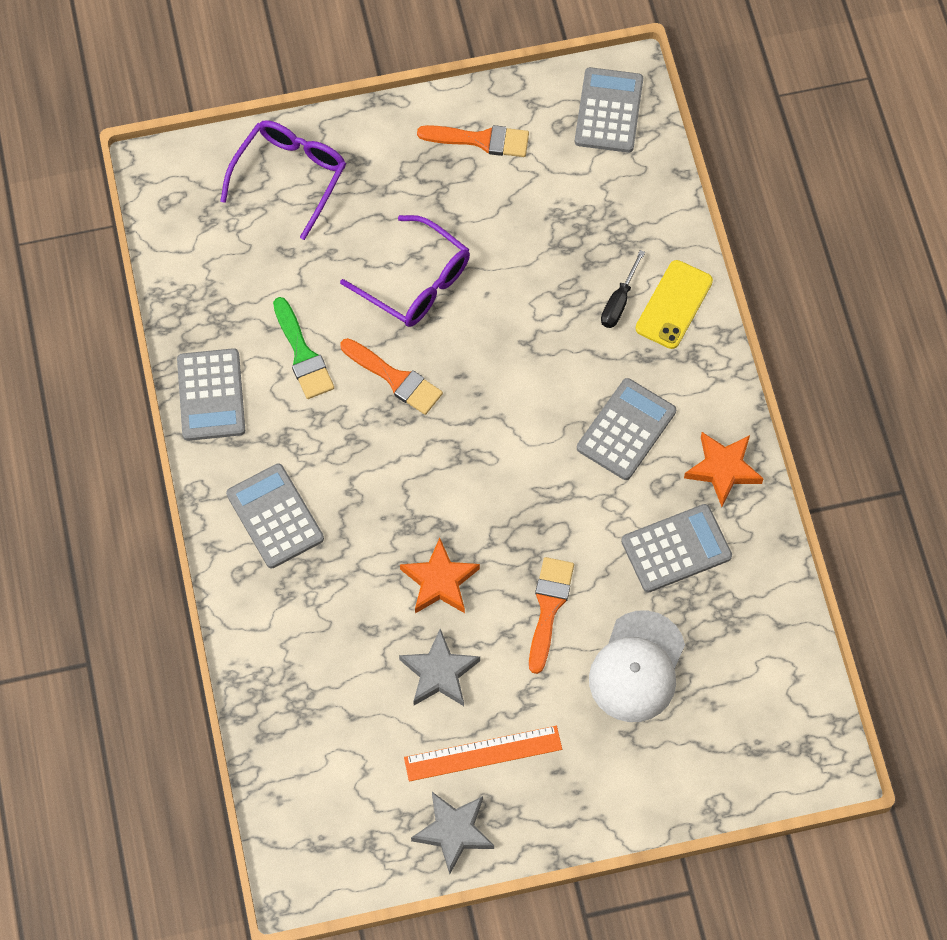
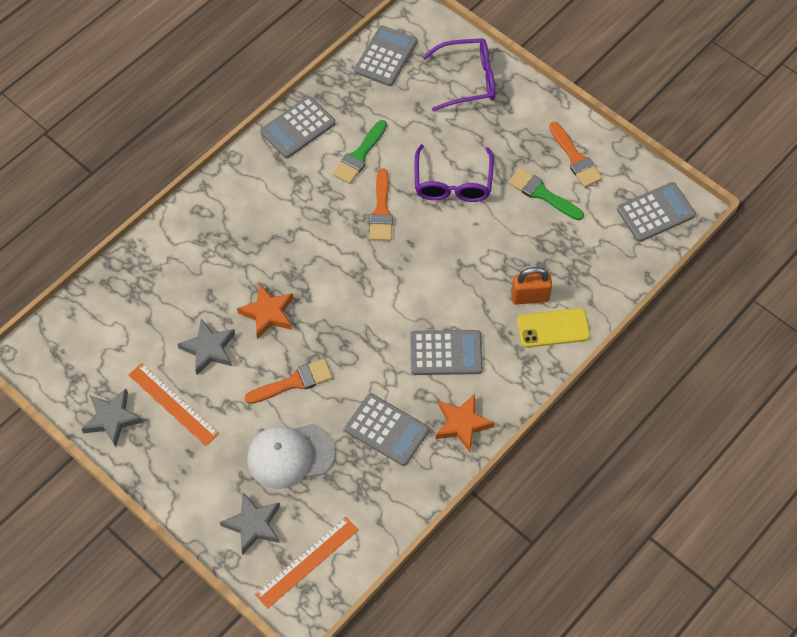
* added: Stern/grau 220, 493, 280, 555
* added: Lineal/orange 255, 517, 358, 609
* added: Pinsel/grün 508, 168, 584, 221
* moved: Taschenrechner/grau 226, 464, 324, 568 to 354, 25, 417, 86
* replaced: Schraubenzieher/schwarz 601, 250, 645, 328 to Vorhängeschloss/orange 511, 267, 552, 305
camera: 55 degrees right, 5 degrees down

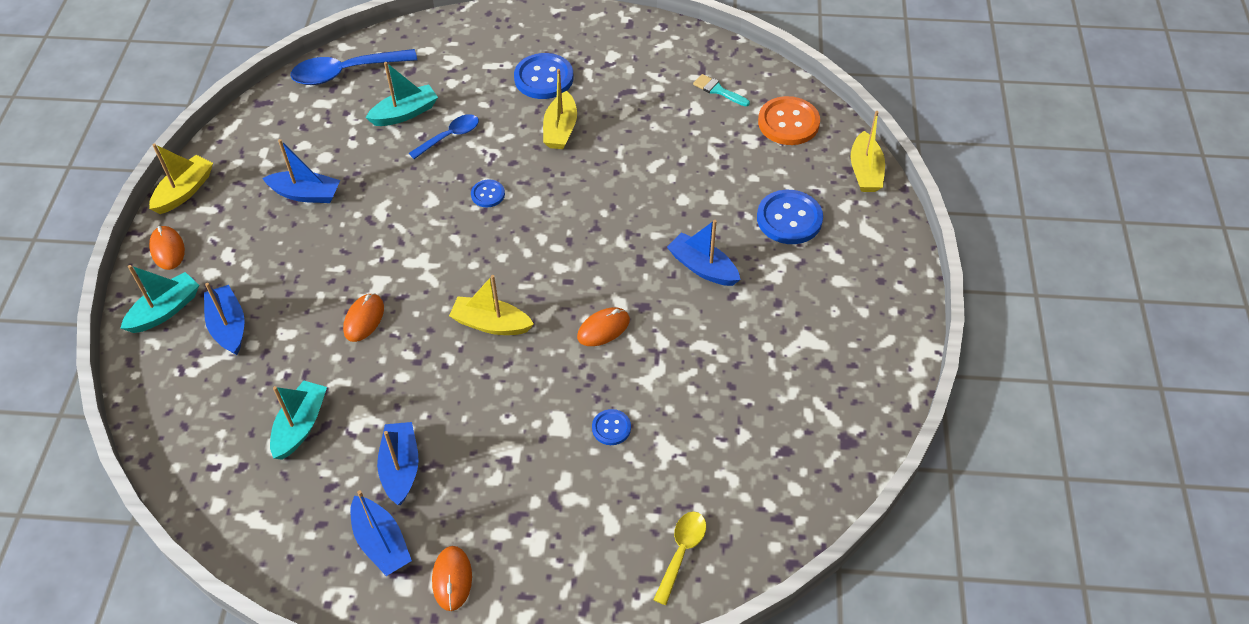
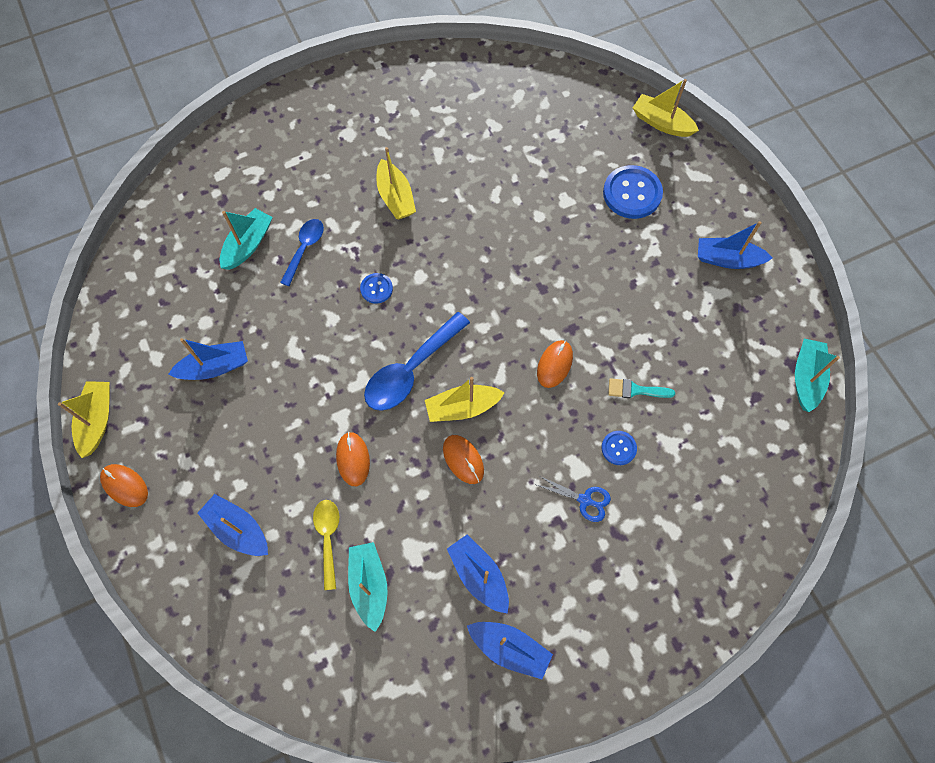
* removed: Knopf/blau 514, 53, 573, 99
* removed: Knopf/orange 758, 96, 820, 145
* added: Schere/blau 537, 476, 611, 522
* moved: Boot/türkis 120, 265, 199, 333 to 795, 339, 840, 412
* moved: Löffel/blau 290, 49, 417, 85 to 364, 312, 470, 411
* moved: Computermaus/orange 432, 546, 472, 611 to 443, 435, 484, 484
* moved: Löffel/gelb 653, 512, 706, 605 to 313, 500, 339, 590
* moved: Boot/blau 667, 220, 740, 286 to 698, 221, 773, 269
* moved: Pinsel/türkis 693, 74, 750, 106 to 608, 378, 675, 398
* turned: Boot/gelb 851, 111, 885, 192 = 633, 79, 699, 137 150 degrees clockwise
camera: 30 degrees left, 15 degrees up

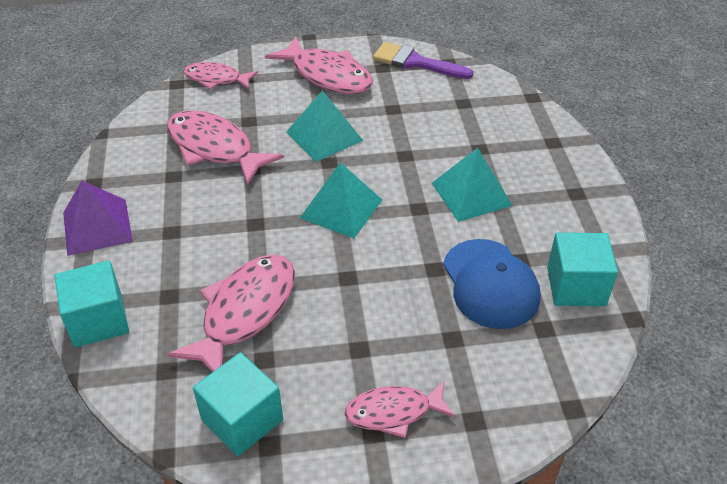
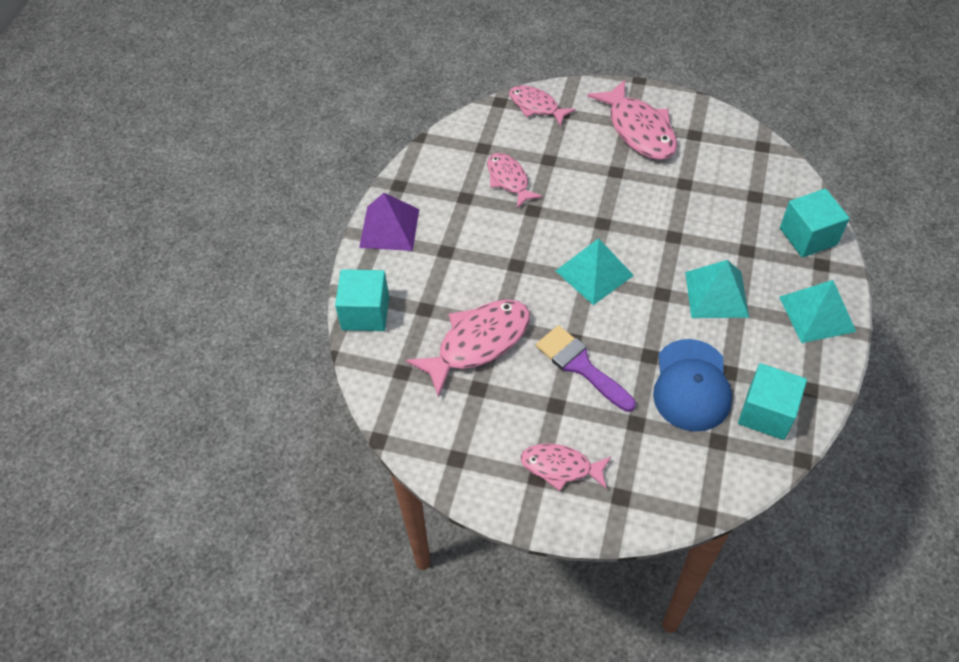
* moved: Kubus/türkis 193, 352, 283, 456 to 780, 188, 850, 258
* moved: Pyramide/türkis 286, 90, 363, 162 to 779, 280, 856, 343
* moved: Pinsel/lila 373, 42, 473, 79 to 536, 325, 636, 412
* resized: Fisch/rosa 167, 110, 284, 186 = 487, 153, 543, 208 x0.62
camera: 25 degrees right, 10 degrees up

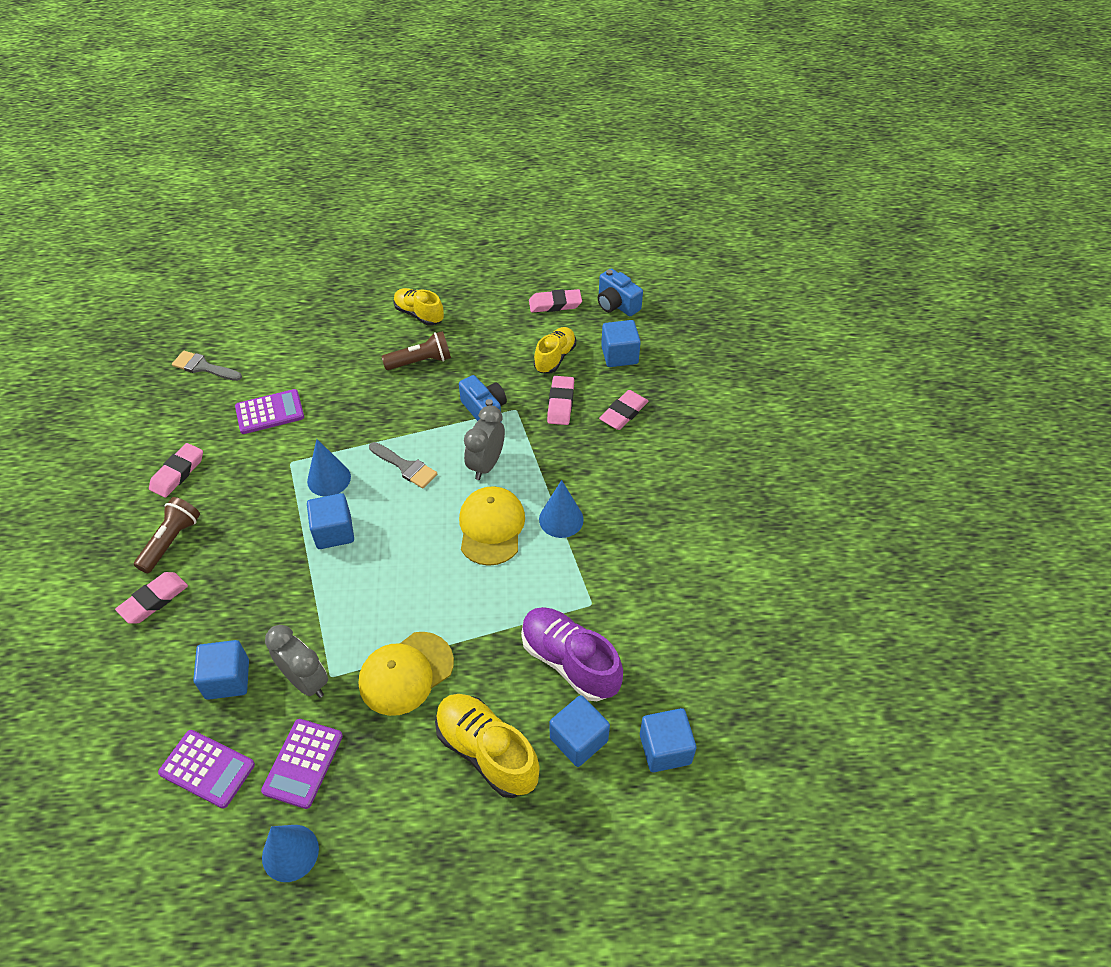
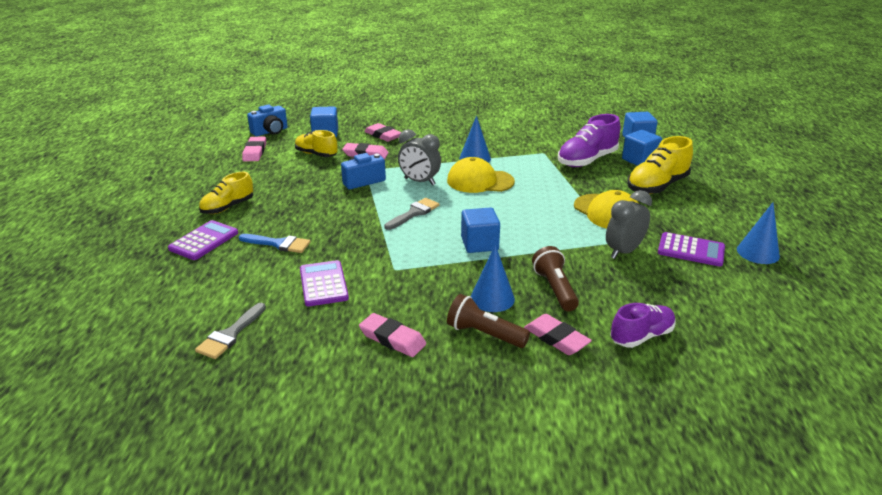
* removed: Kubus/blau 193, 640, 249, 700
* added: Pinsel/blau 239, 234, 311, 253
* added: Schuh/lila 610, 303, 676, 348
* moved: Taschenrechner/lila 158, 730, 255, 809 to 168, 220, 238, 260
* moved: Kegel/blau 307, 439, 351, 497 to 471, 244, 515, 312
* moved: Taschenlampe/braun 382, 331, 451, 370 to 532, 246, 579, 311
camera: 85 degrees left, 20 degrees down

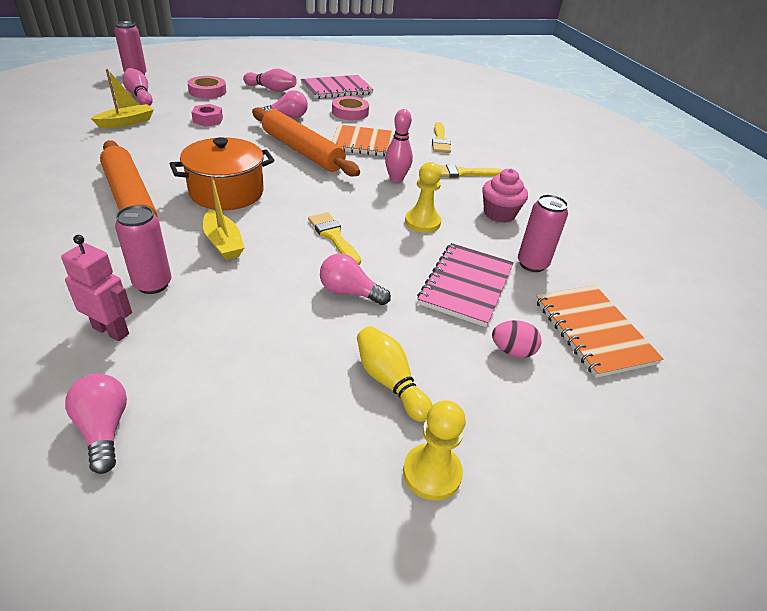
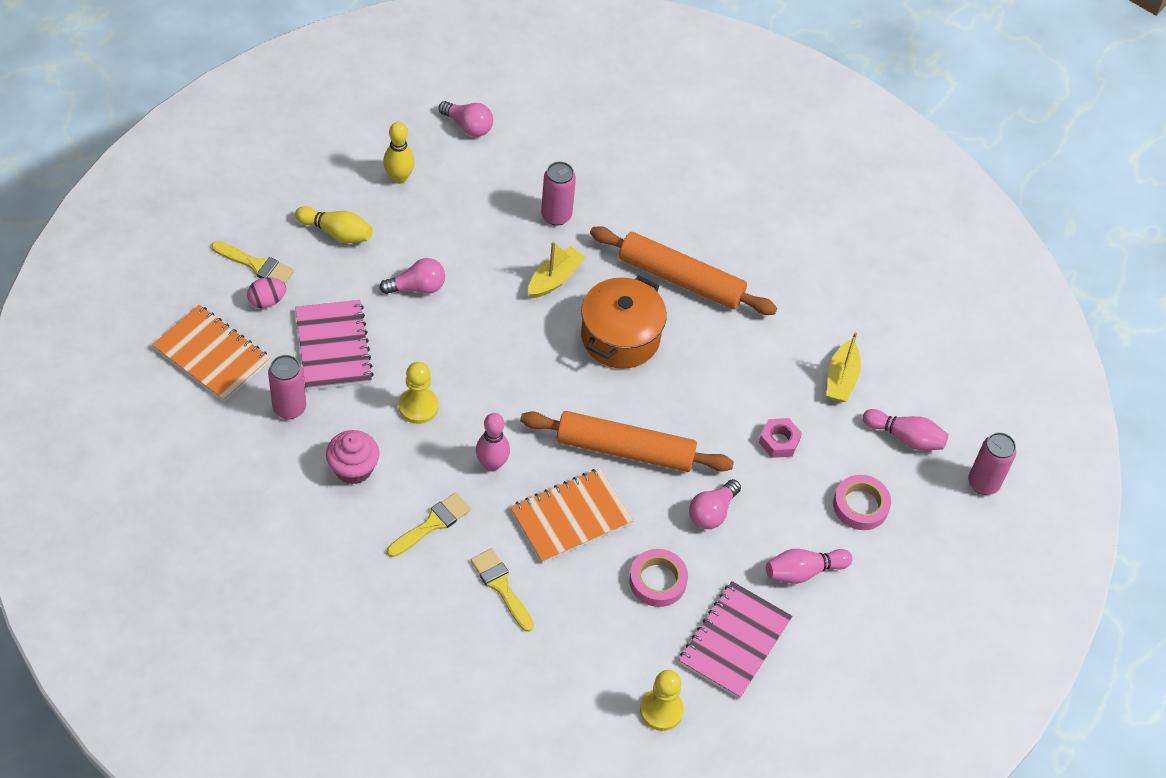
* removed: Roboter/rosa 61, 235, 132, 341
* added: Bowlingkegel/gelb 383, 122, 415, 184
* moved: Pinsel/gelb 308, 212, 361, 265 to 211, 241, 294, 283
* moved: Bauer/gelb 403, 400, 466, 501 to 640, 670, 684, 731
* turned: Boot/gelb 203, 175, 244, 260 = 528, 242, 586, 298 105 degrees clockwise
camera: 145 degrees right, 15 degrees up

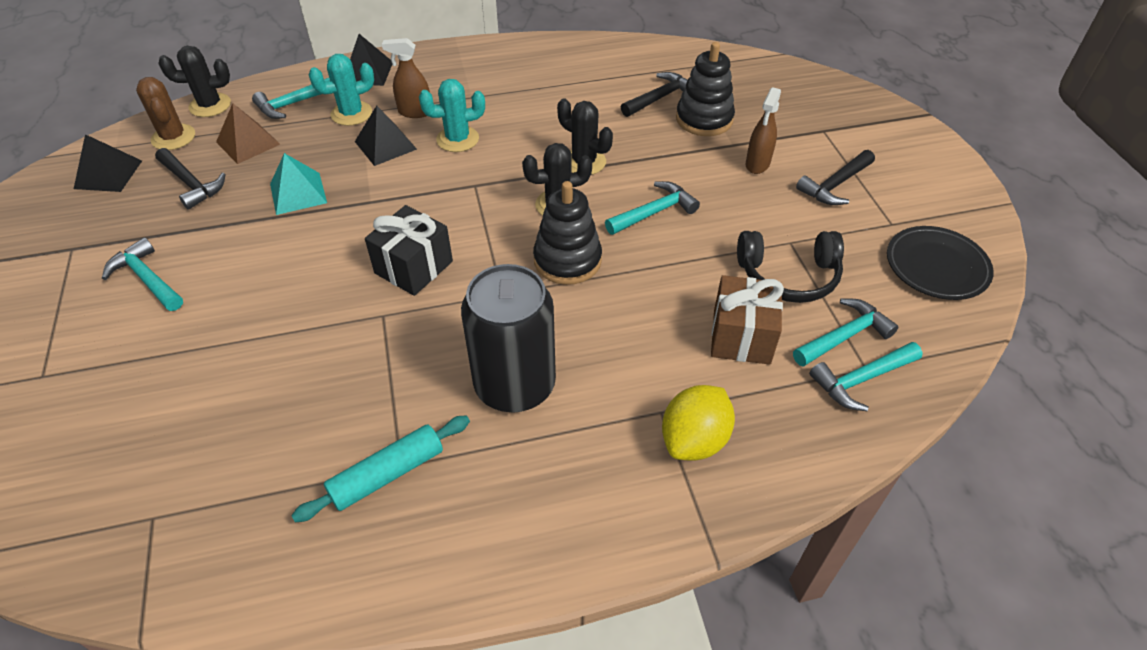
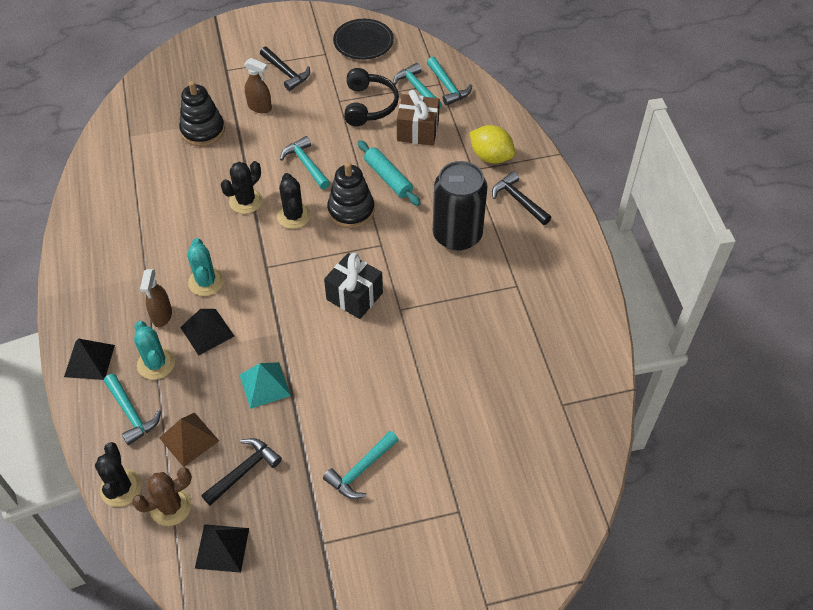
* moved: Nudelholz/türkis 291, 416, 470, 522 to 357, 140, 421, 206
* moved: Hammer/schwarz 621, 72, 687, 117 to 492, 171, 551, 225
camera: 90 degrees left, 5 degrees up

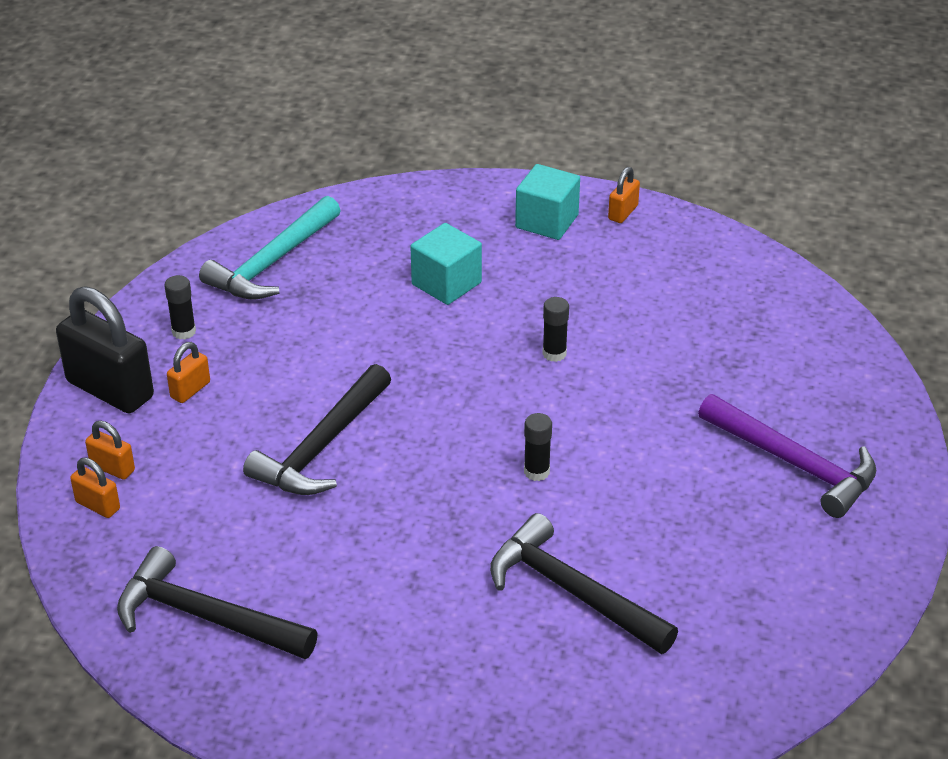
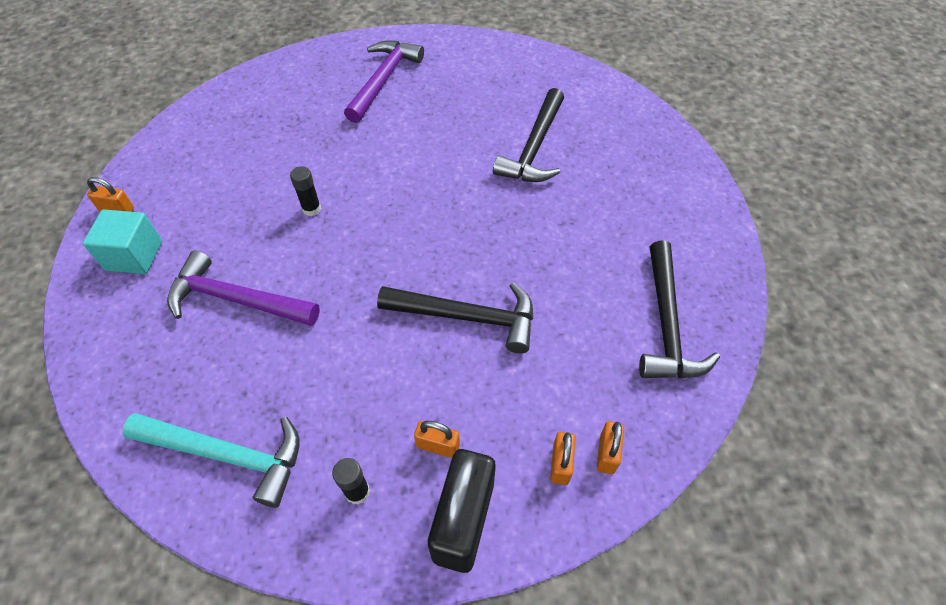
* removed: Klebestift/schwarz 524, 413, 552, 481
* replaced: Kubus/türkis 410, 223, 482, 305 to Hammer/lila 167, 251, 320, 326
camera: 110 degrees left, 15 degrees up

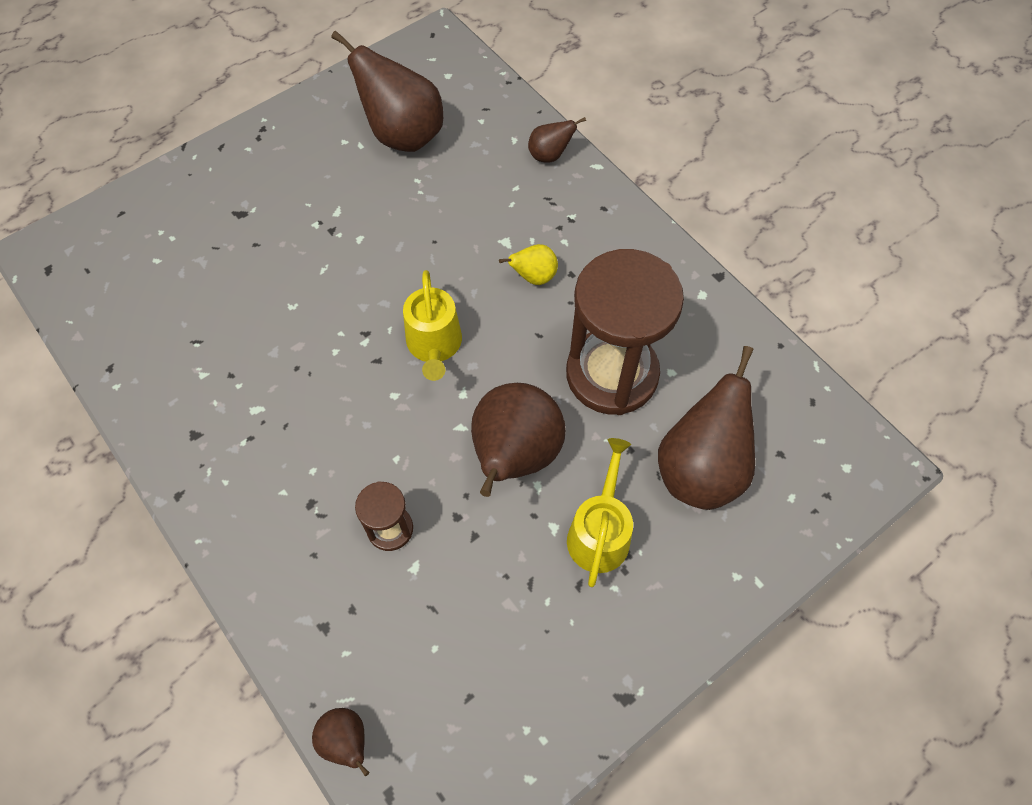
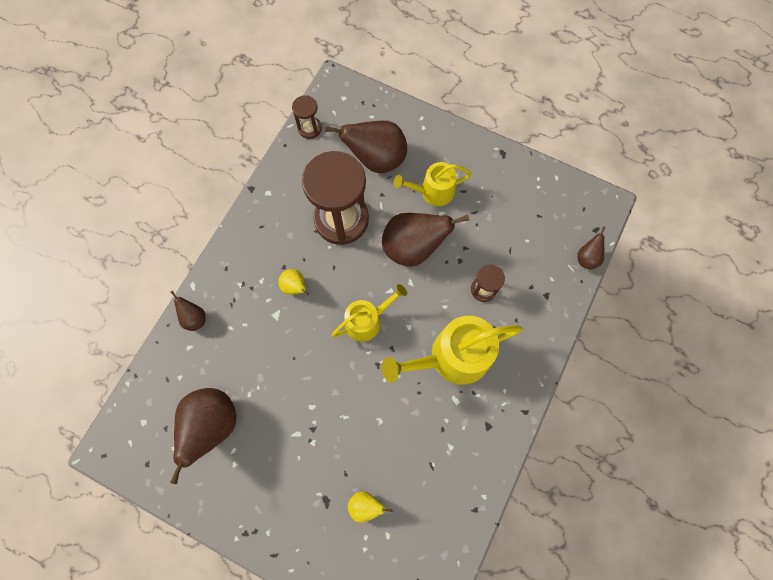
* added: Sanduhr/braun 292, 95, 322, 139
* added: Birne/gelb 348, 491, 392, 523
* added: Gießkanne/gelb 382, 316, 523, 385
camera: 115 degrees left, 10 degrees up

